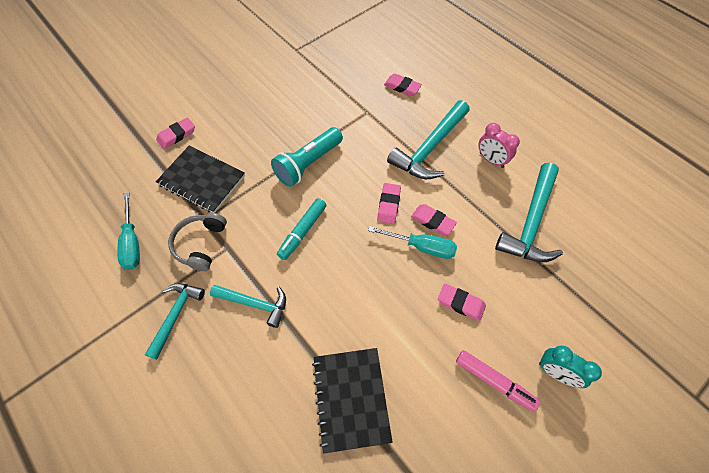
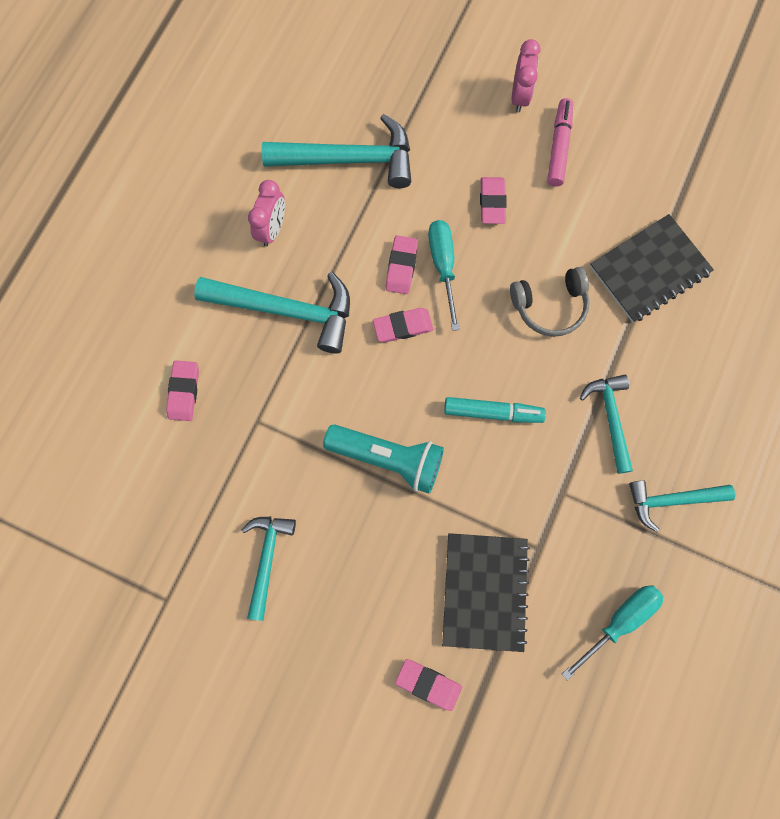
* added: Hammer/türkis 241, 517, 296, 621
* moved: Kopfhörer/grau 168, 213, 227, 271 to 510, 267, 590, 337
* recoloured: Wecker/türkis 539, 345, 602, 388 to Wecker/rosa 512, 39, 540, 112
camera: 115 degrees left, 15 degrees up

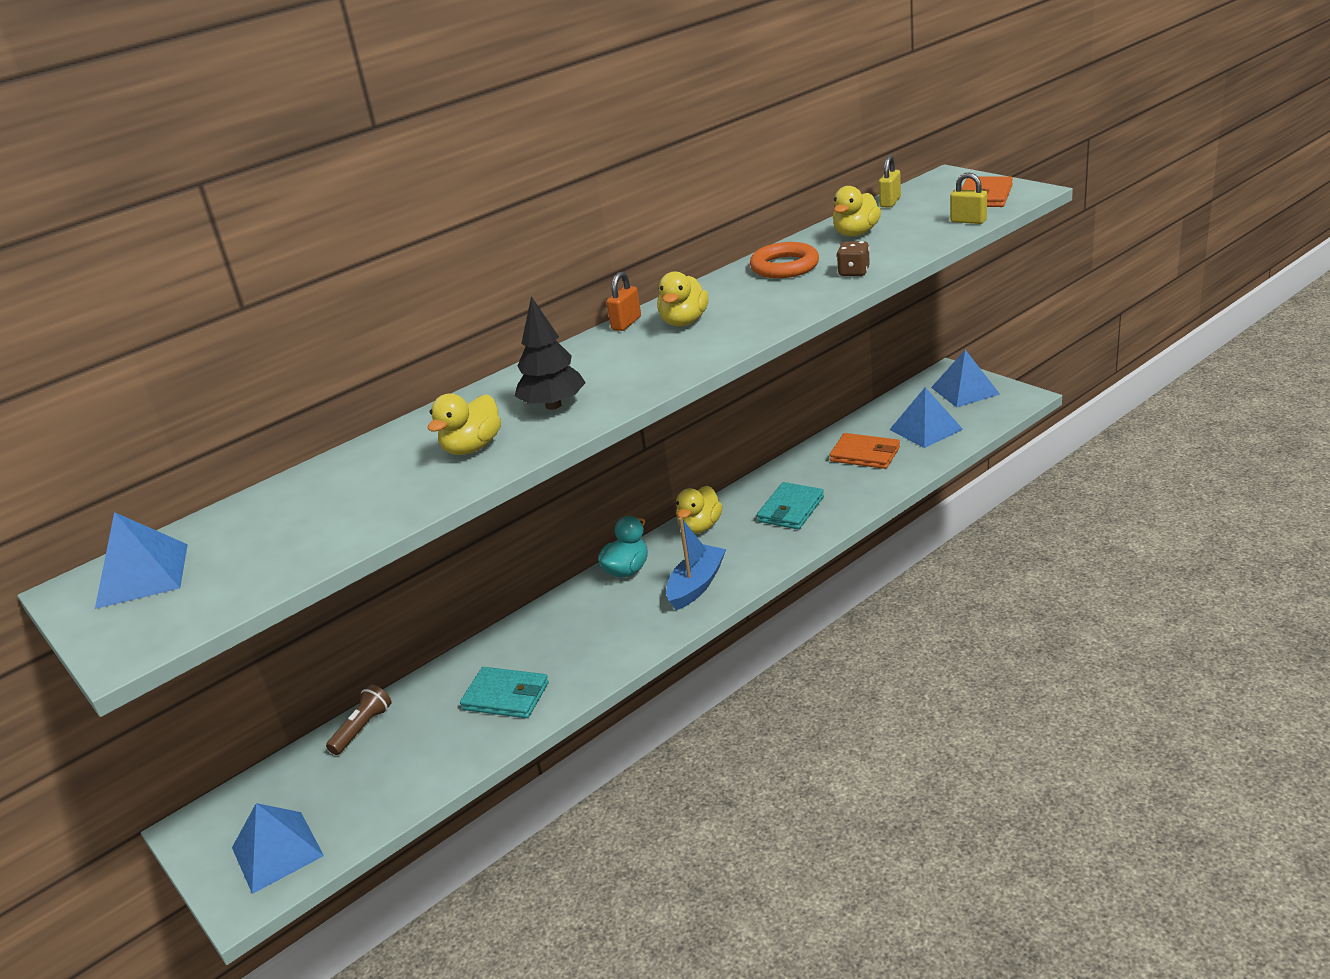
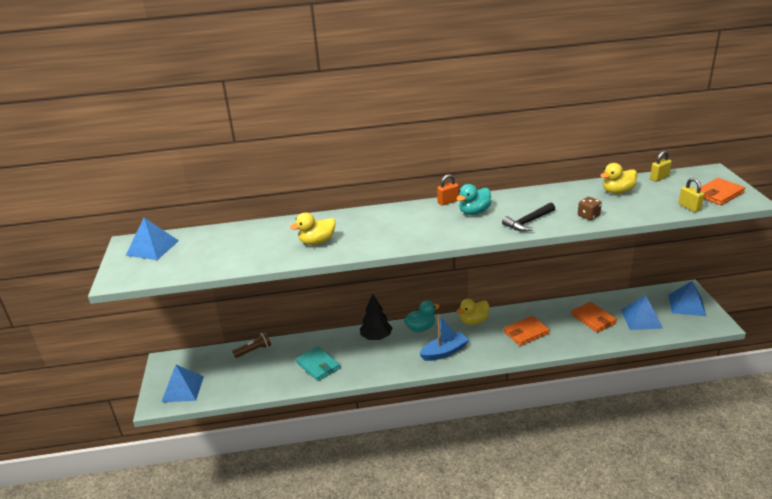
* removed: Ring/orange 750, 242, 819, 278
* added: Hammer/schwarz 502, 203, 555, 232
* moved: Baum/schwarz 515, 296, 586, 410 to 360, 294, 392, 340
* recoloured: Ente/gelb 657, 271, 709, 327 to Ente/türkis 456, 184, 491, 215
* recoloured: Geldbörse/türkis 757, 482, 824, 529 to Geldbörse/orange 504, 316, 550, 346
camera: 30 degrees right, 0 degrees up

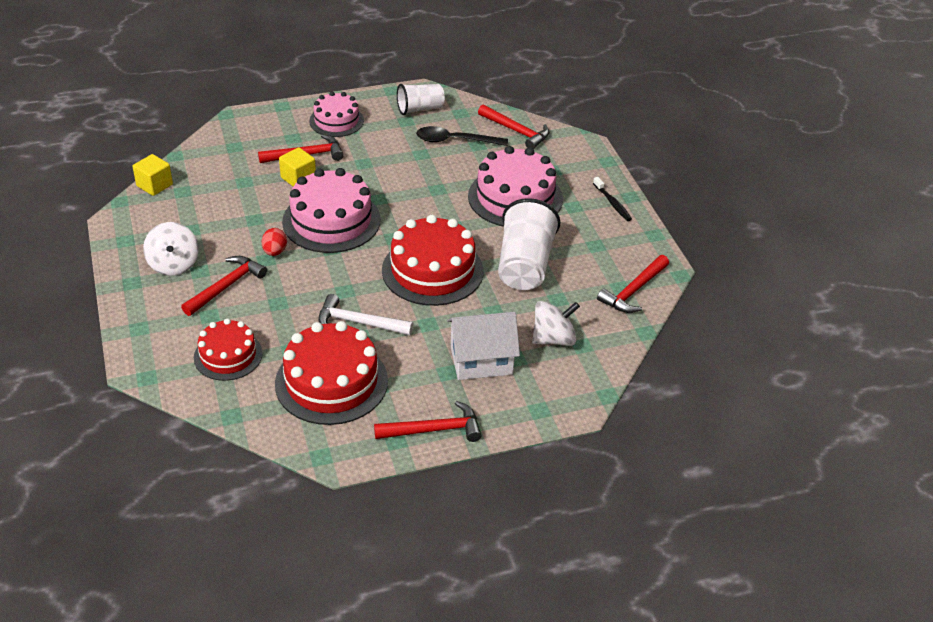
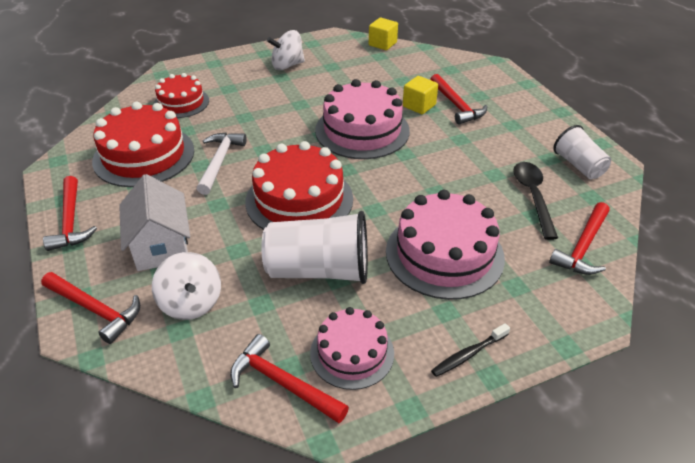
* removed: Ei/rot 261, 228, 287, 256
* moved: Hammer/rot 181, 256, 267, 316 to 41, 272, 140, 344
* moved: Kuchen/rosa 309, 91, 364, 137 to 310, 307, 394, 390
camera: 85 degrees right, 0 degrees up

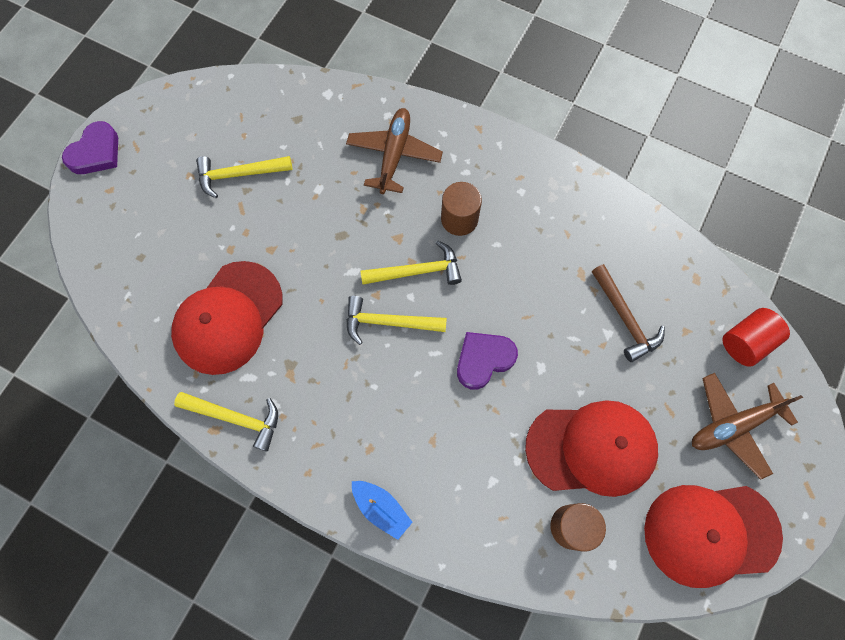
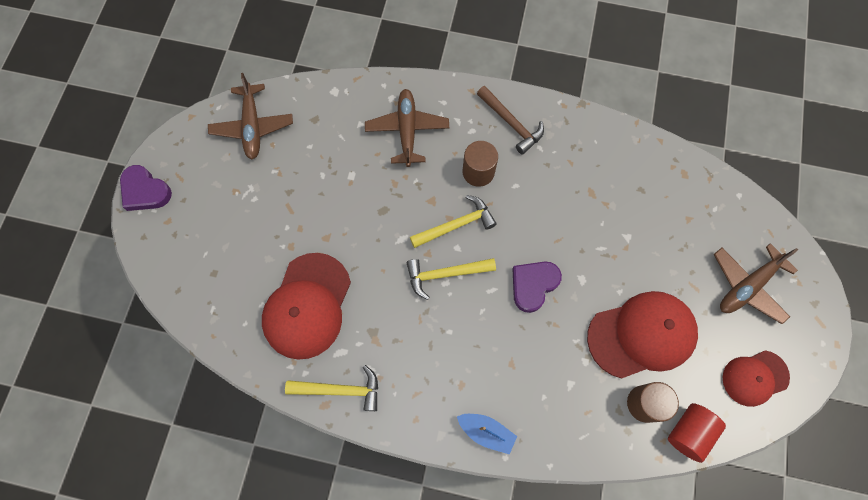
* removed: Hammer/gelb 196, 156, 292, 198
* added: Flugzeug/braun 208, 73, 293, 159
* moved: Hammer/braun 592, 264, 665, 362 to 477, 86, 544, 155
* moved: Vollzylinder/rot 722, 308, 790, 367 to 668, 403, 726, 463
* turned: Herz/lila 62, 121, 118, 174 = 120, 165, 172, 211 105 degrees clockwise
* resized: Kappe/rot 644, 485, 783, 588 = 723, 350, 790, 407 x0.60
camera: 15 degrees left, 0 degrees up

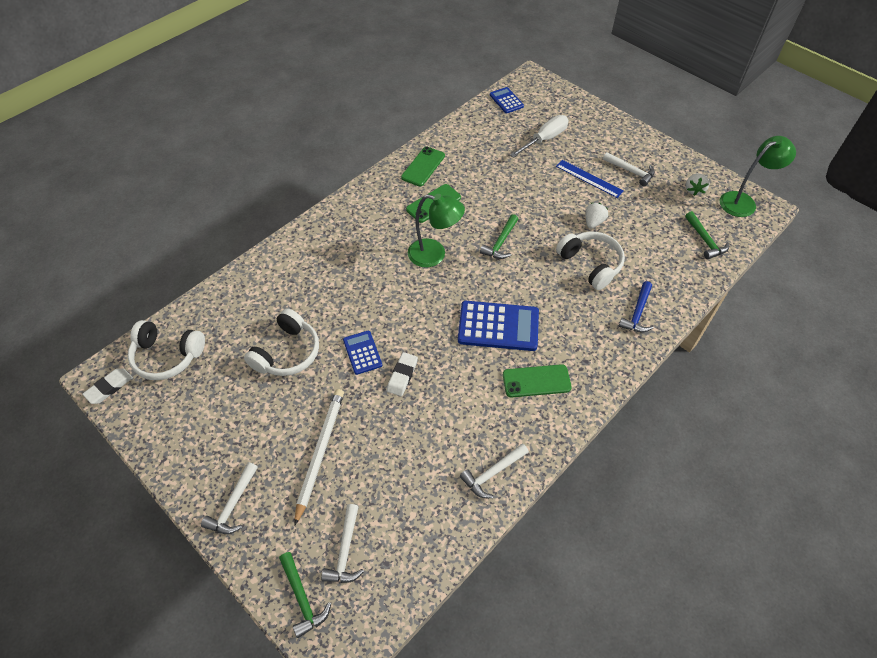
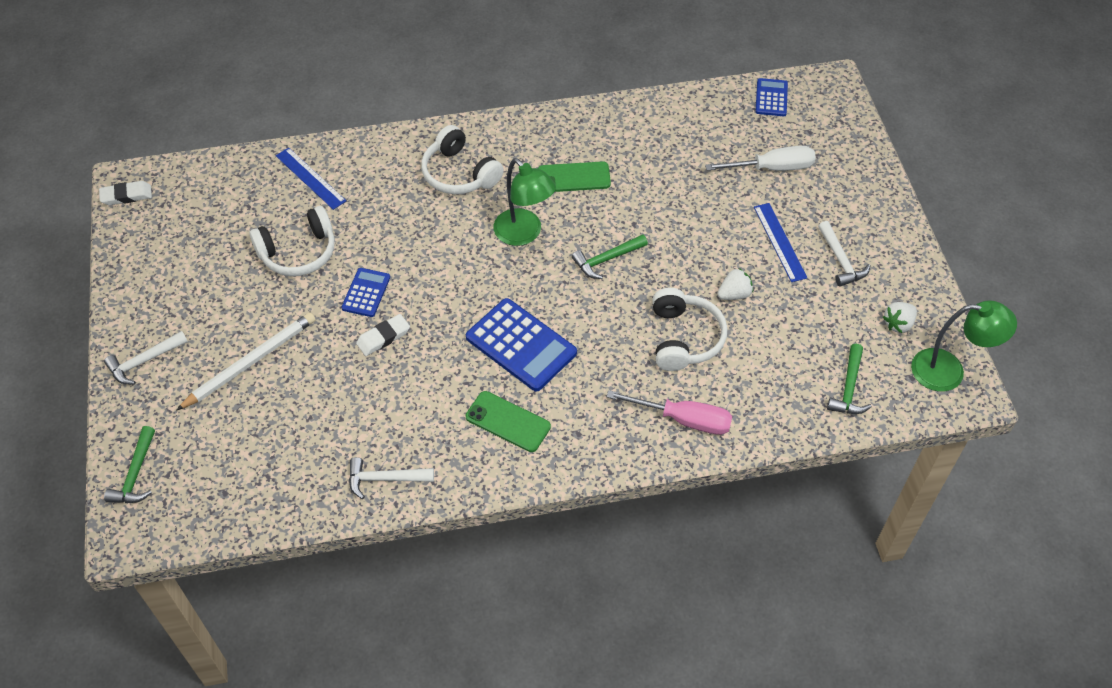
* removed: Hammer/weiß 321, 504, 364, 583
* removed: Handy/grün 401, 147, 445, 187
* added: Lineal/blau 276, 147, 346, 210
* moved: Kopfhörer/weiß 128, 320, 205, 380 to 421, 125, 504, 194
* replaced: Hammer/blau 618, 281, 653, 332 to Schraubenzieher/rosa 606, 390, 732, 435
camera: 35 degrees right, 0 degrees up

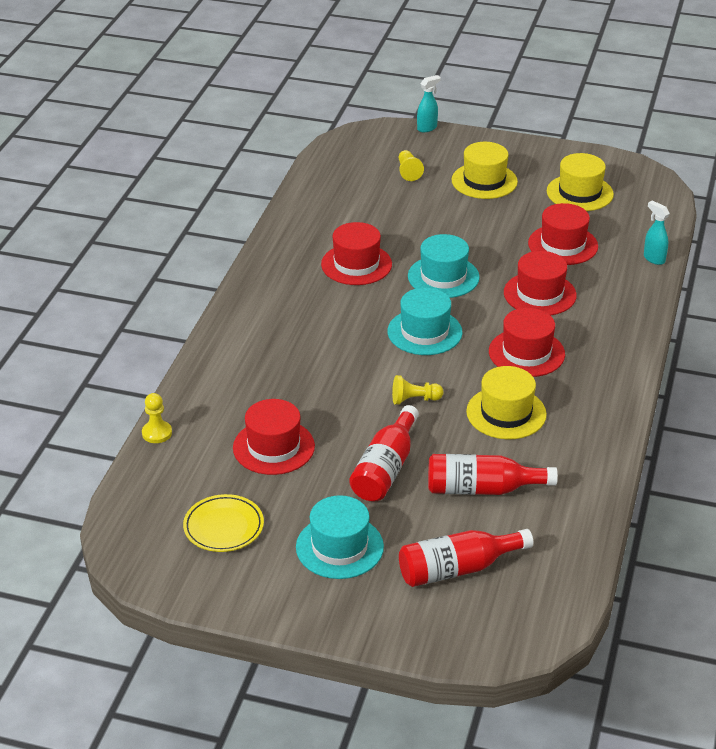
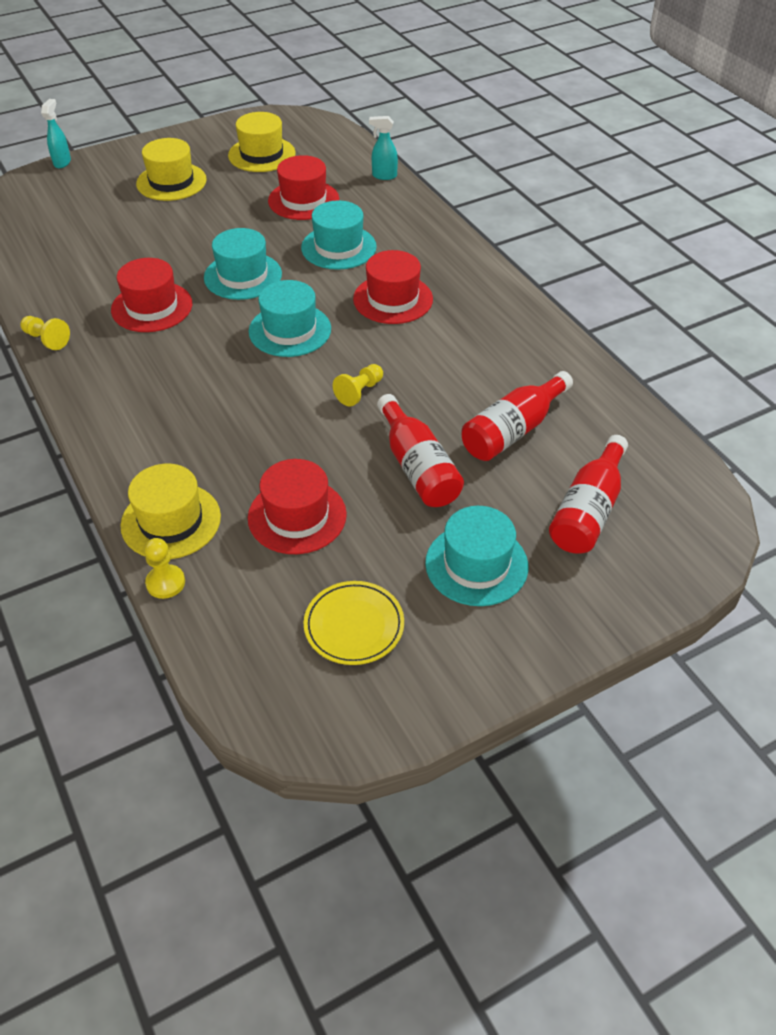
* moved: Bauer/gelb 399, 150, 424, 181 to 20, 316, 70, 350
* moved: Hut/gelb 466, 366, 547, 439 to 120, 463, 221, 559
* recoloured: Hut/rot 504, 251, 577, 316 to Hut/türkis 301, 200, 377, 270
camera: 45 degrees left, 10 degrees up

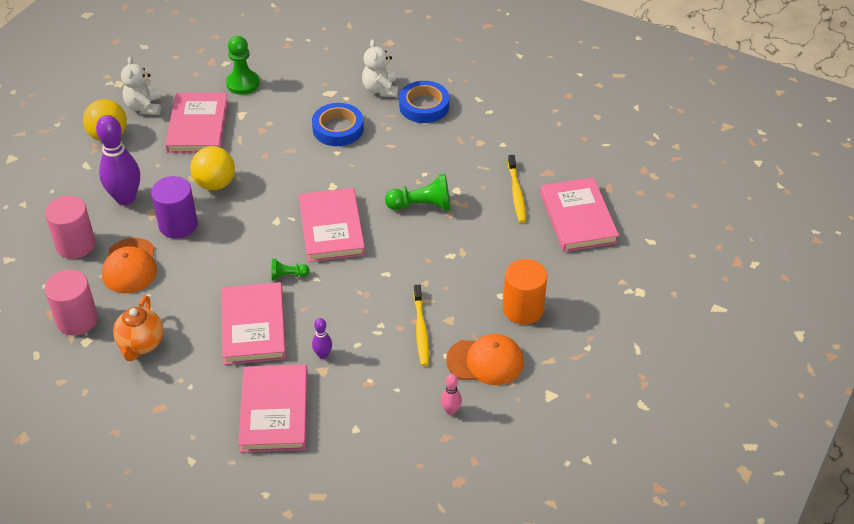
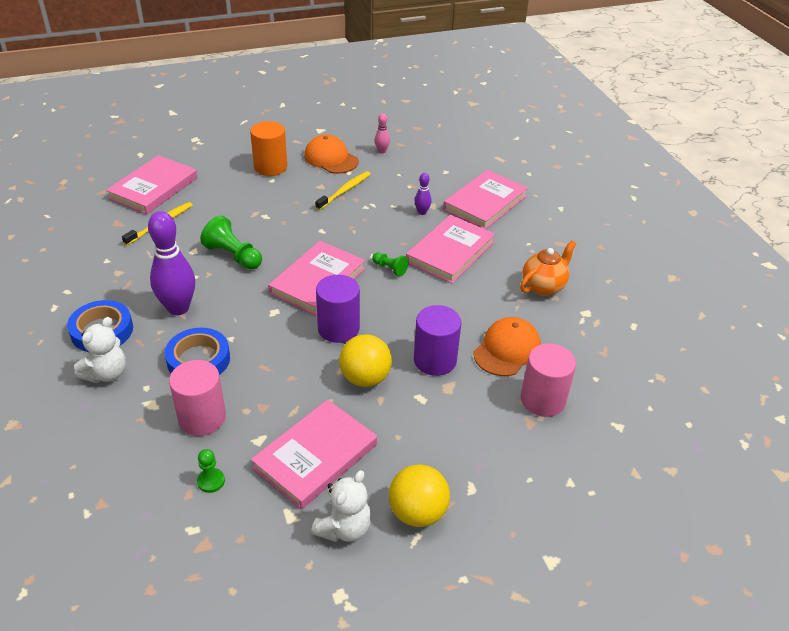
* added: Vollzylinder/lila 316, 275, 360, 343
* moved: Vollzylinder/rosa 45, 270, 98, 335 to 169, 360, 226, 436
* moved: Bowlingkegel/lila 96, 115, 140, 205 to 148, 211, 195, 315
* resized: Bauer/grün 226, 36, 260, 95 = 197, 449, 225, 493 x0.57
camera: 140 degrees left, 5 degrees down

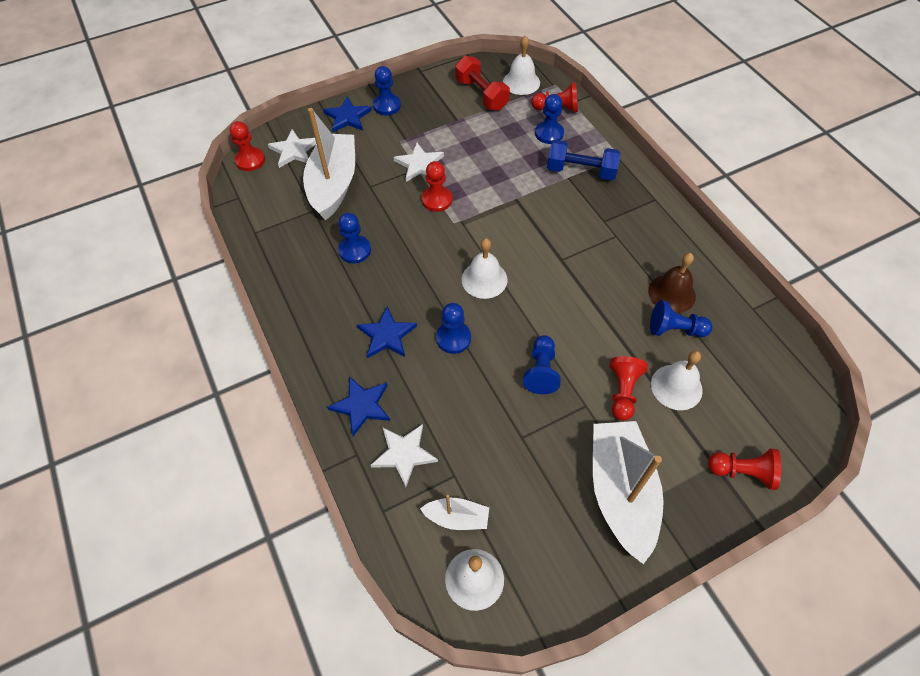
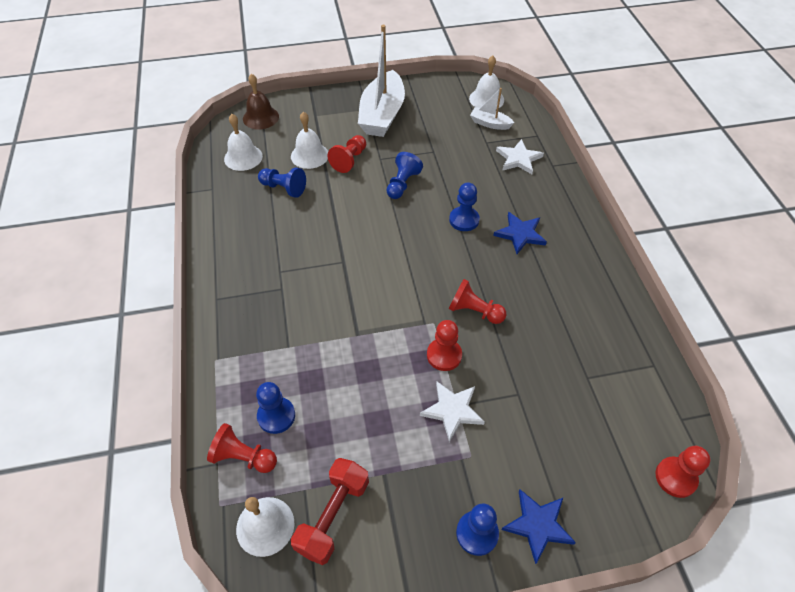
* removed: Stern/weiß 268, 129, 316, 168
* removed: Boot/weiß 303, 108, 355, 220
* removed: Stern/blau 327, 376, 390, 436
* removed: Bauer/blau 338, 213, 371, 263
* removed: Hantel/blau 547, 140, 621, 181
* moved: Glocke/weiß 462, 238, 508, 299 to 224, 114, 263, 171
* moved: Glocke/braun 648, 253, 696, 313 to 243, 74, 279, 129
* moved: Bauer/rot 708, 448, 781, 490 to 449, 279, 506, 324
* turned: Hantel/rot 455, 56, 510, 111 = 291, 458, 369, 565 45 degrees clockwise
camera: 165 degrees left, 5 degrees down

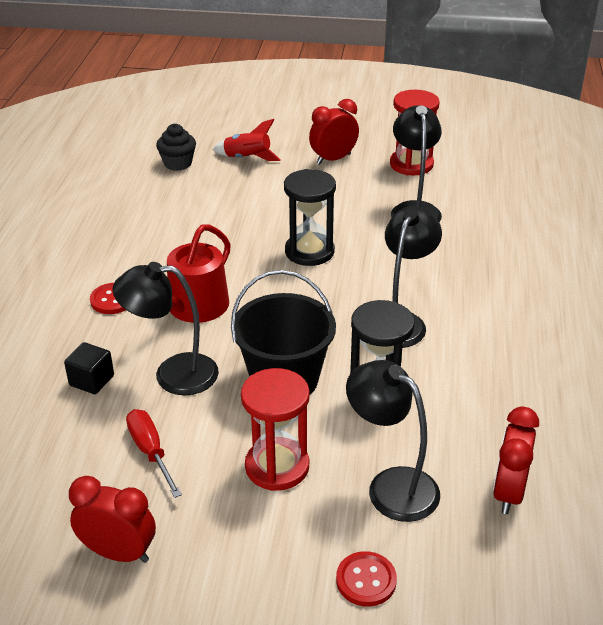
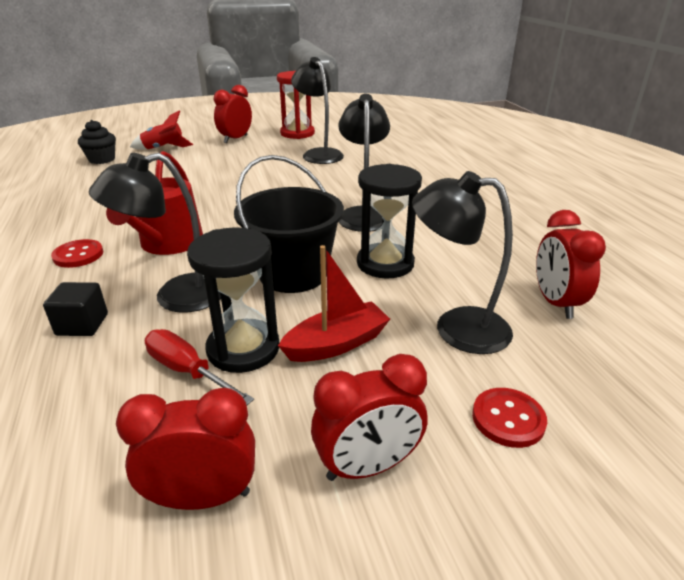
* added: Wecker/rot 311, 354, 428, 481
* moved: Sanduhr/schwarz 284, 169, 336, 266 to 187, 227, 279, 373
* replaced: Sanduhr/rot 241, 368, 310, 491 to Boot/rot 278, 245, 390, 362
camera: 25 degrees left, 5 degrees down

